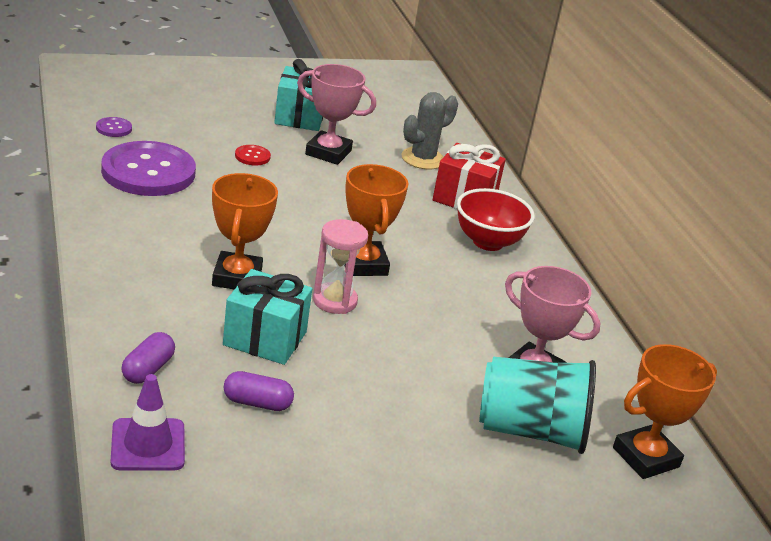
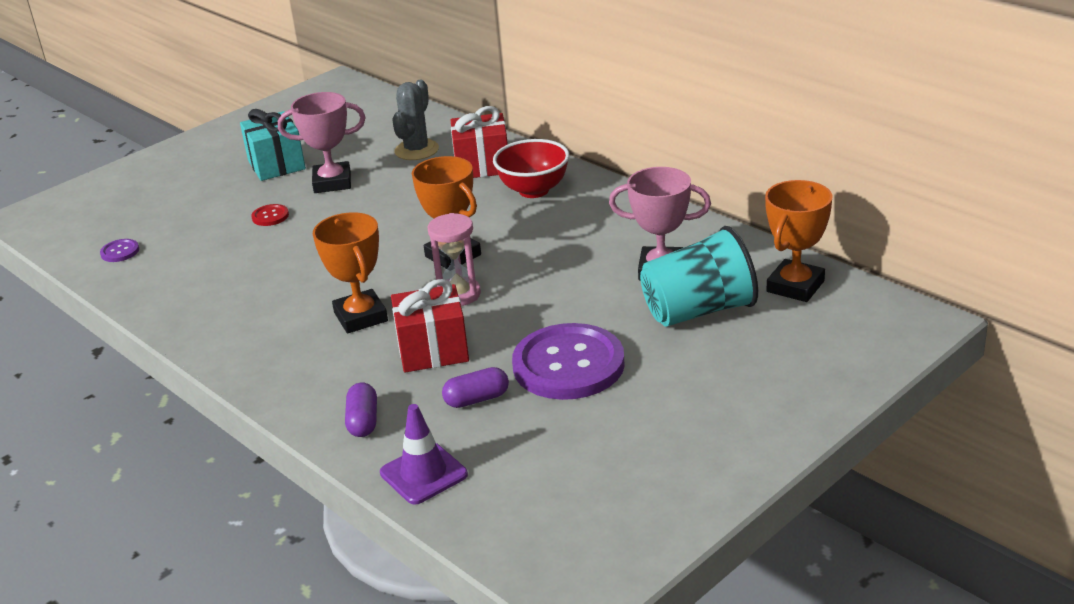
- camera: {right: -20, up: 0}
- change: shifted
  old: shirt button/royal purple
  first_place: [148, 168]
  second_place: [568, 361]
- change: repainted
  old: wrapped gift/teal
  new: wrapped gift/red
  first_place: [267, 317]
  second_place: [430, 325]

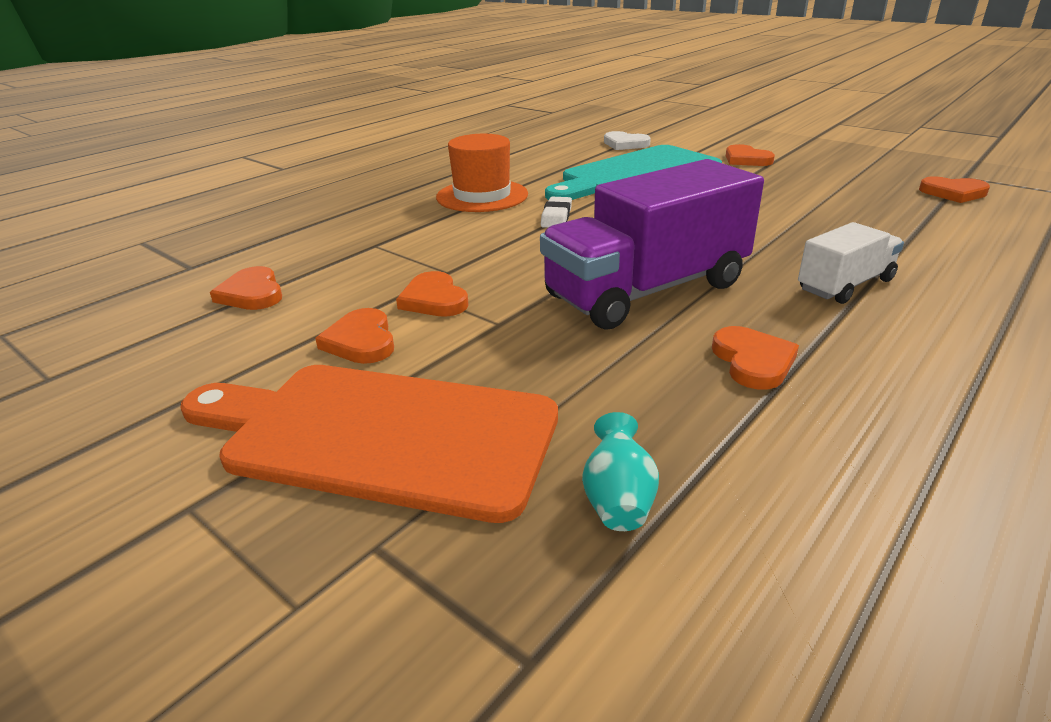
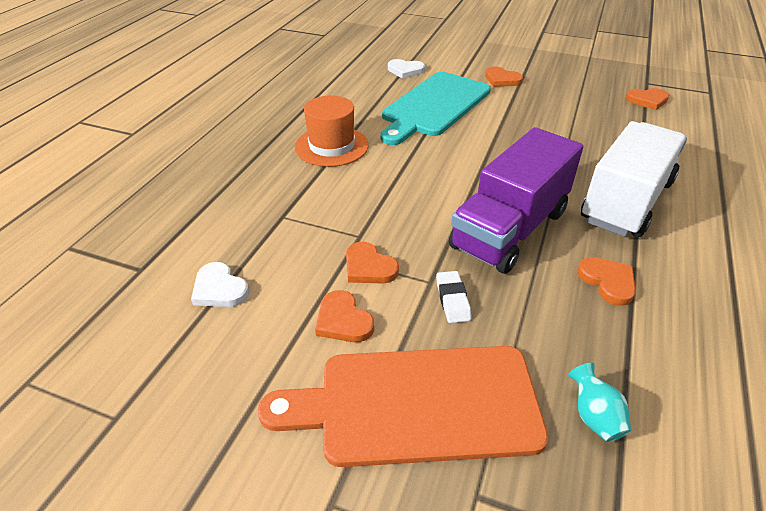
- camera: {right: -20, up: 10}
- change: shifted
  old: eraser/pure white
  first_place: [556, 212]
  second_place: [453, 297]
- change: scaled
  old: truck/pure white
  first_place: [851, 263]
  second_place: [634, 179]
  factor: 1.9
- change: repainted
  old: love heart/bright orange
  new: love heart/pure white
  first_place: [246, 288]
  second_place: [220, 284]

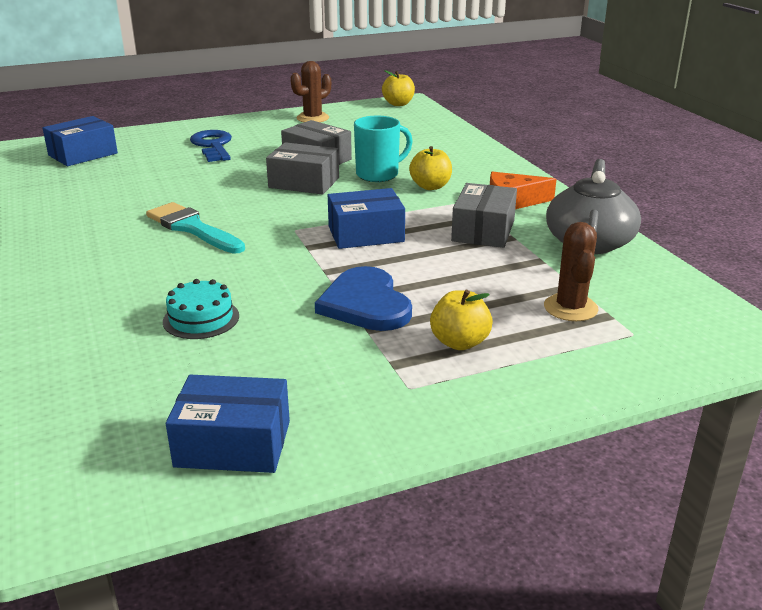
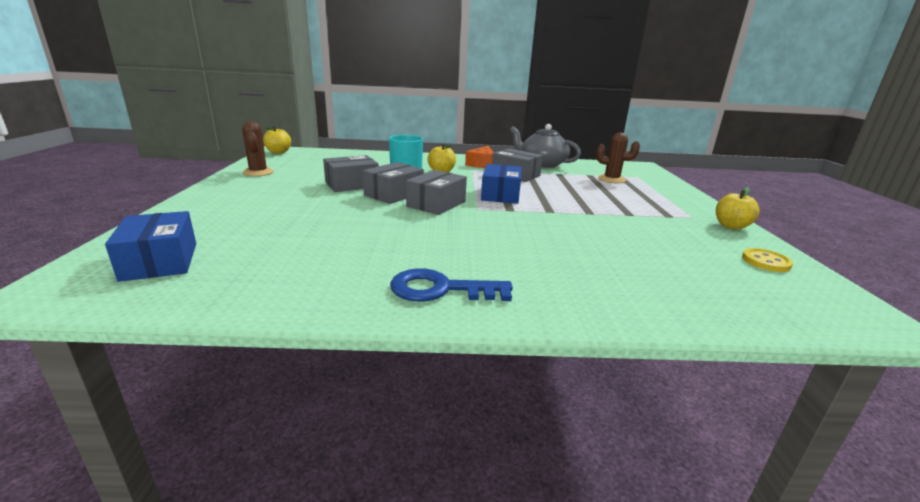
- camera: {right: -70, up: -5}
- change: shifted
  old: key/cobalt
  first_place: [211, 146]
  second_place: [451, 285]
- change: gone
  old: paint brush/teal
  first_place: [195, 228]
- change: gone
  old: love heart/cobalt
  first_place: [363, 298]
- change: gone
  old: layer cake/teal
  first_place: [201, 309]
- change: shifted
  old: apple fruit/bright yellow
  first_place: [461, 320]
  second_place: [738, 208]
- change: swapped
  old: box/cobalt
  new: shirt button/bright yellow
  first_place: [228, 424]
  second_place: [767, 260]
- change: new
  new: box/ash-grey
  second_place: [436, 192]

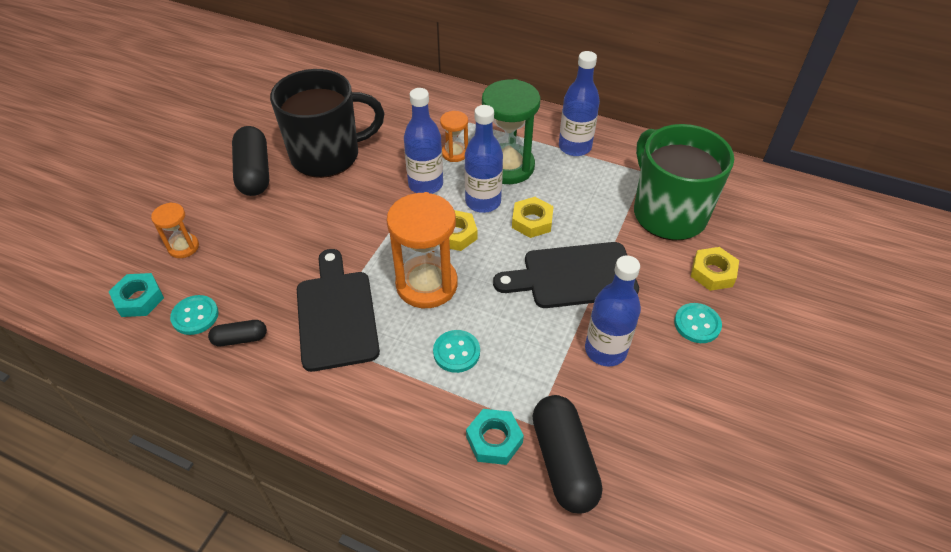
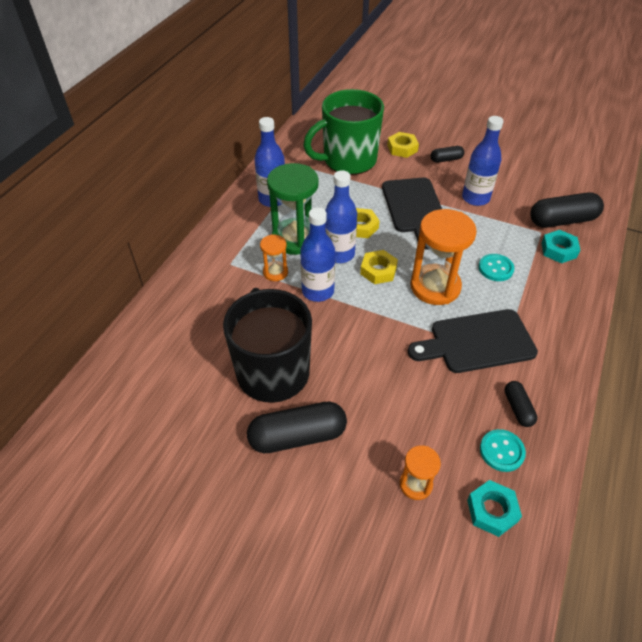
- camera: {right: -90, up: 0}
- change: swapped
  old: shirt button/teal
  new: pill/jet-black
  first_place: [698, 323]
  second_place: [447, 154]

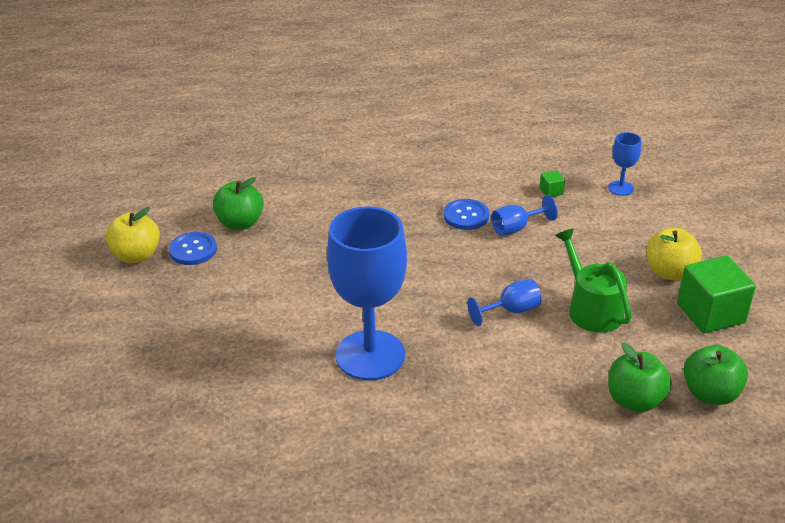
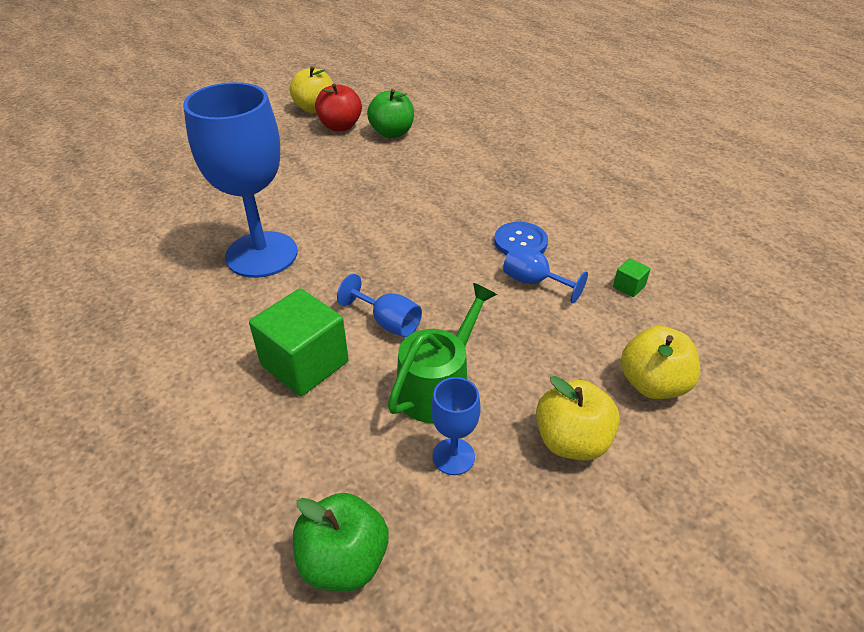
- camera: {right: 60, up: 5}
- change: shifted
  old: chalice/cobalt
  first_place: [624, 164]
  second_place: [456, 426]
- change: swapped
  old: shirt button/cobalt
  new: apple fruit/red
  first_place: [193, 248]
  second_place: [338, 107]
- change: shifted
  old: block/leaf-green
  first_place: [716, 294]
  second_place: [299, 342]
- change: gone
  old: apple fruit/leaf-green
  first_place: [640, 377]
- change: new
  new: apple fruit/bright yellow
  second_place: [660, 362]

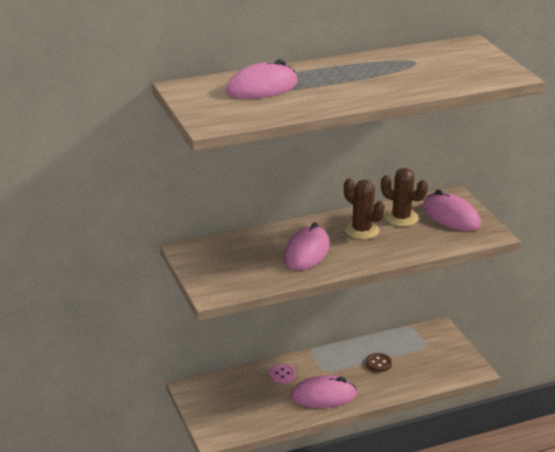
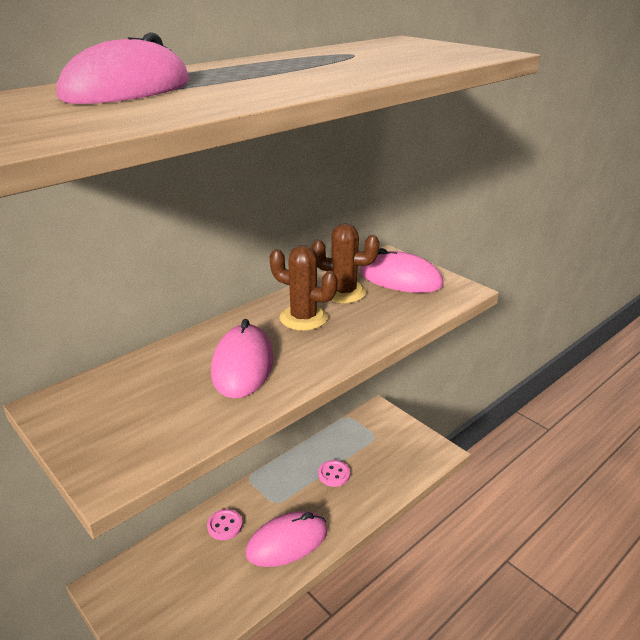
- camera: {right: -20, up: 0}
- change: repainted
  old: shirt button/dark brown
  new: shirt button/rose-pink
  first_place: [379, 362]
  second_place: [334, 473]

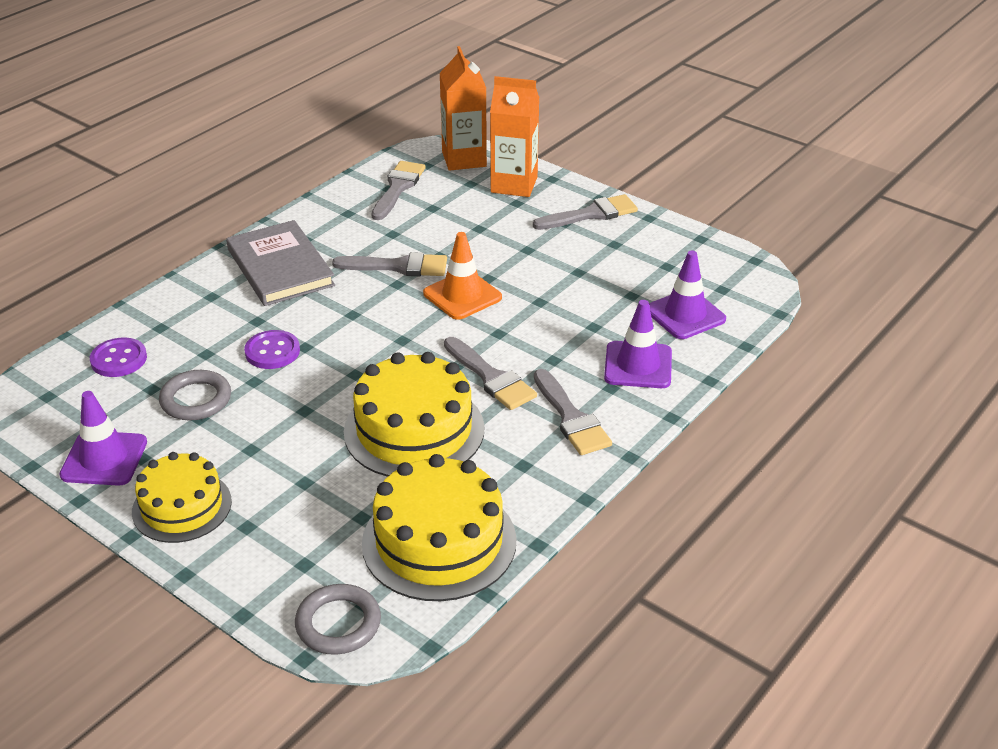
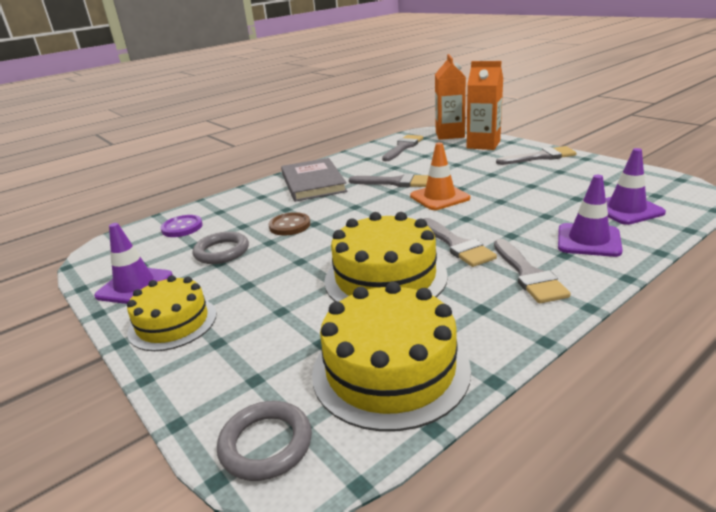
- camera: {right: 15, up: -10}
- change: repainted
  old: shirt button/royal purple
  new: shirt button/dark brown
  first_place: [272, 349]
  second_place: [289, 223]

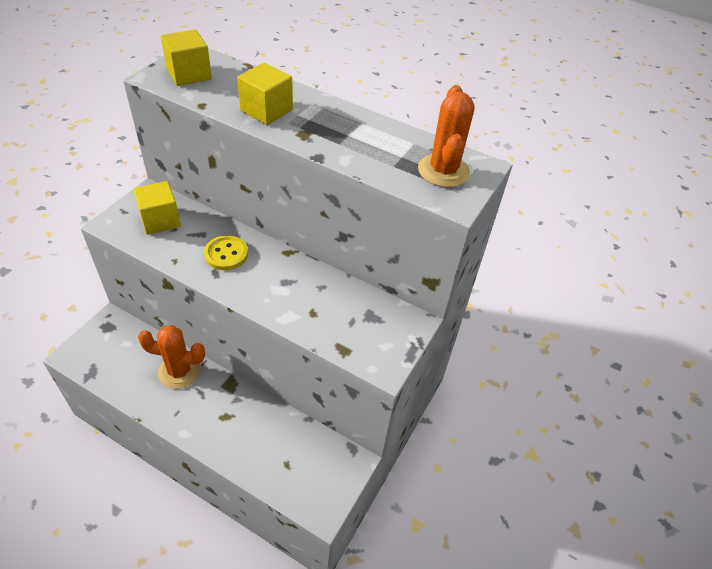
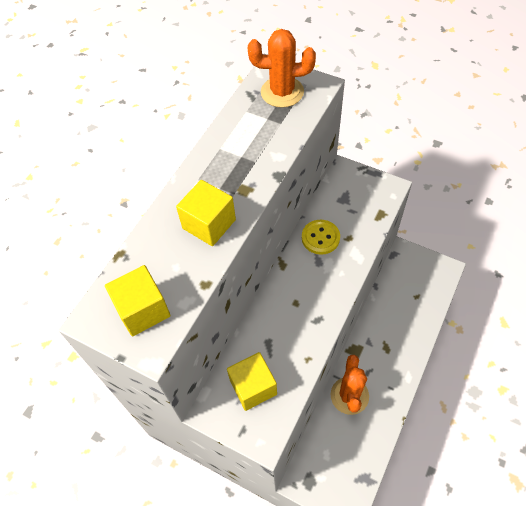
- camera: {right: -85, up: 10}
- change: shifted
  old: shirt button/bright yellow
  first_place: [226, 252]
  second_place: [321, 237]

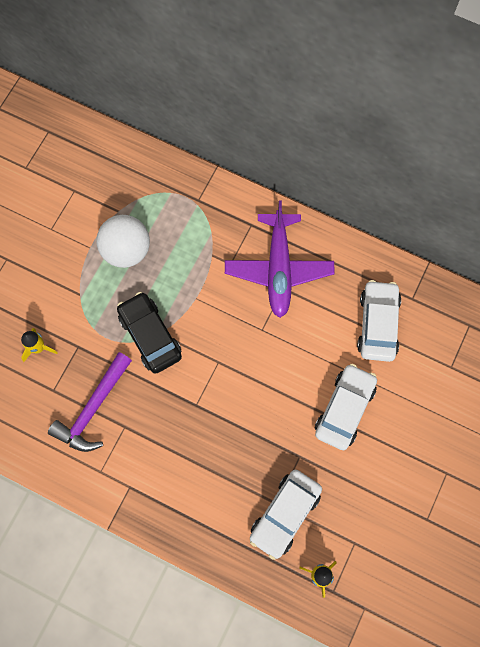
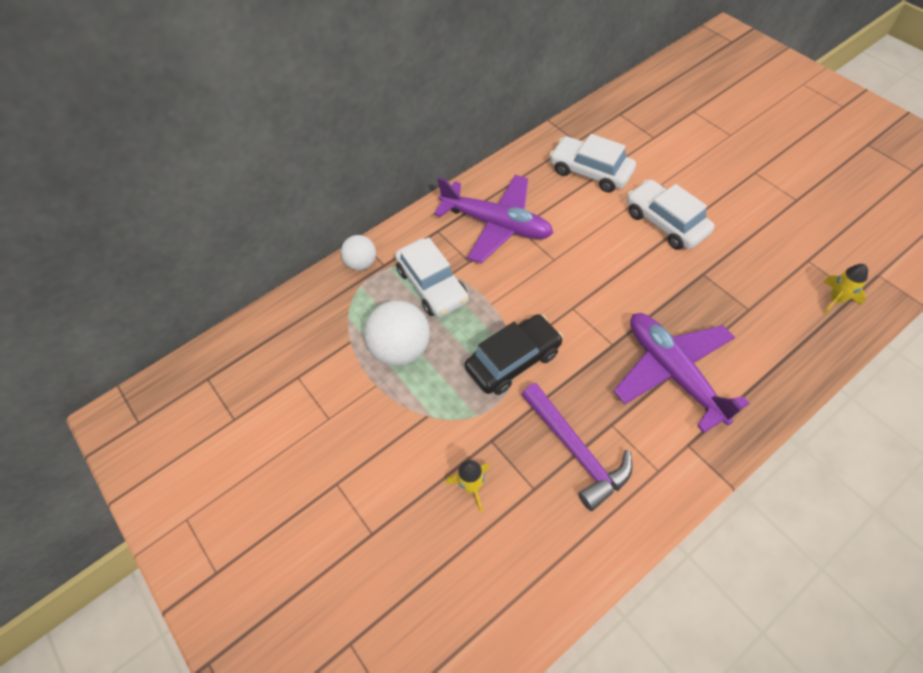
- camera: {right: -60, up: -15}
- change: rotated
  old: toy car/jet-black
  first_place: [149, 333]
  second_place: [514, 354]
  degrees: 150
- change: shifted
  old: toy car/pure white
  first_place: [286, 515]
  second_place: [432, 277]
- change: new
  new: play ball/pure white
  second_place: [358, 252]
- change: new
  new: toy plane/royal purple
  second_place: [682, 373]

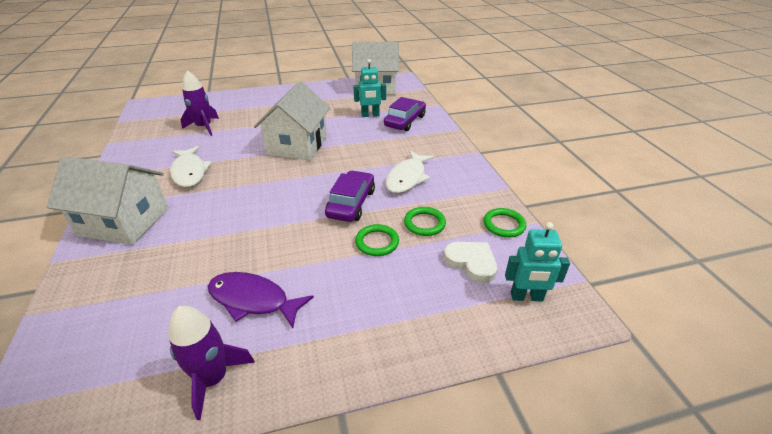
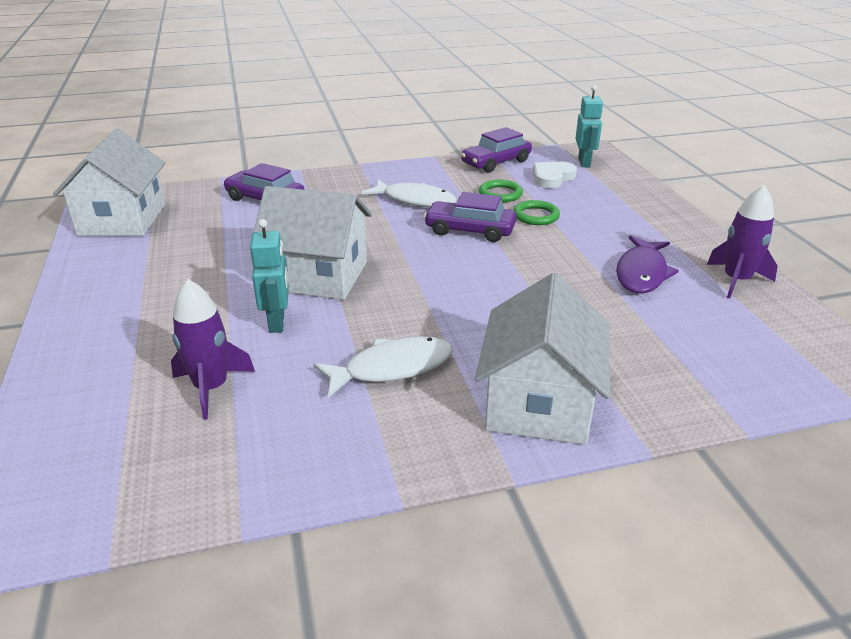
- camera: {right: -90, up: -5}
- change: shifted
  old: robot/teal
  first_place: [370, 88]
  second_place: [269, 276]
- change: swapped
  old: hoop/leaf-green
  new: toy car/royal purple
  first_place: [505, 222]
  second_place: [496, 150]

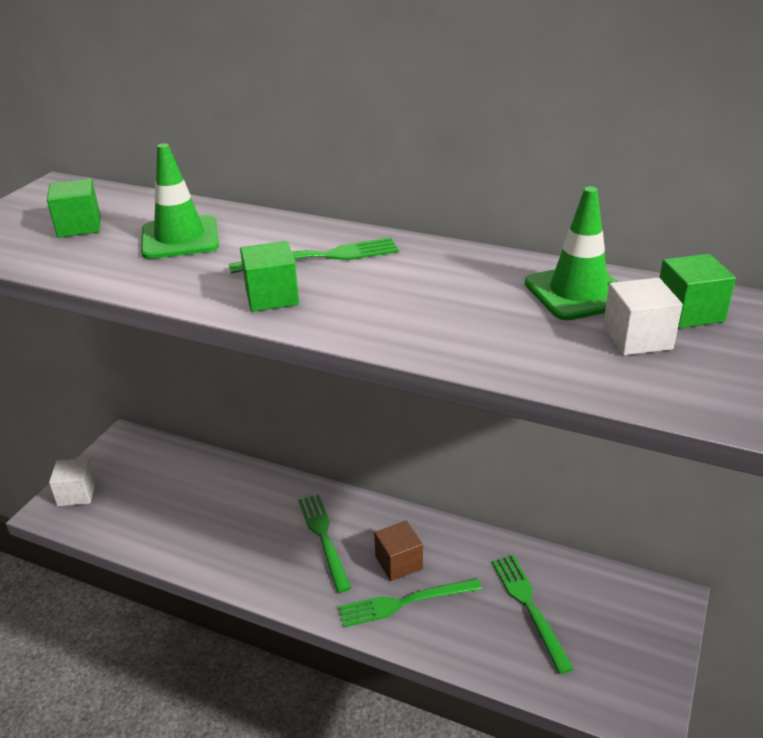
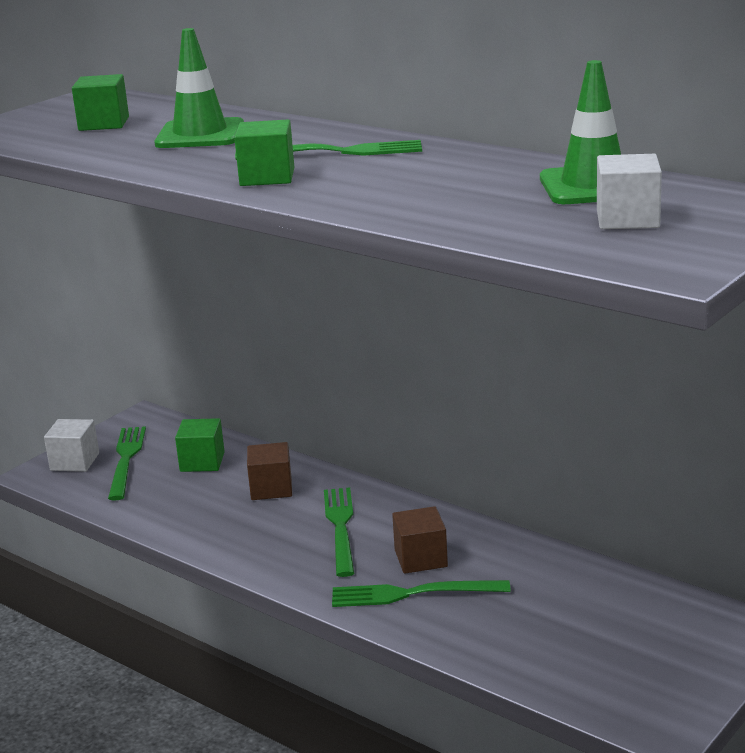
- camera: {right: 15, up: -10}
- change: shifted
  old: block/leaf-green
  first_place: [697, 291]
  second_place: [200, 445]
- change: shifted
  old: fork/leaf-green
  first_place: [533, 614]
  second_place: [127, 463]
- change: new
  new: block/dark brown
  second_place: [269, 471]

